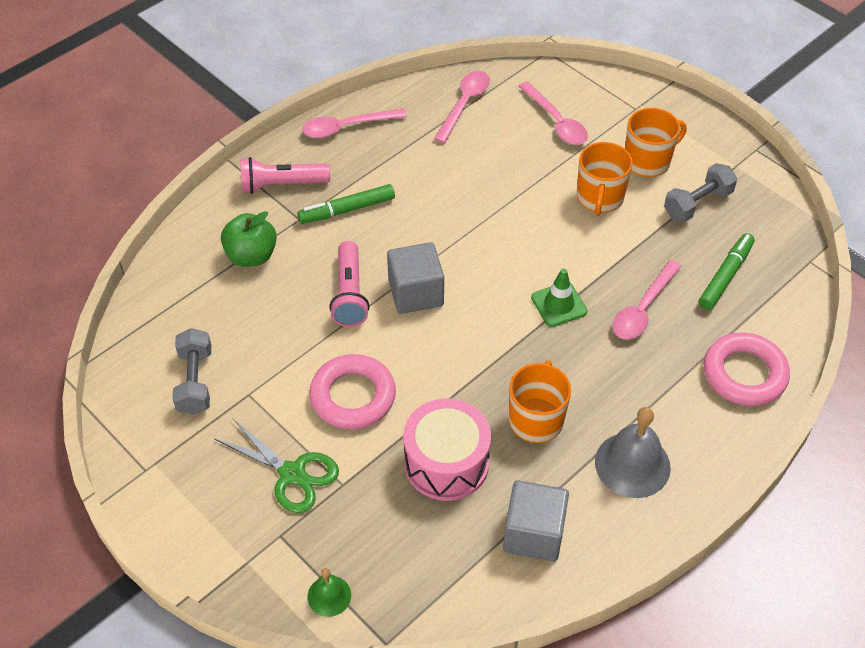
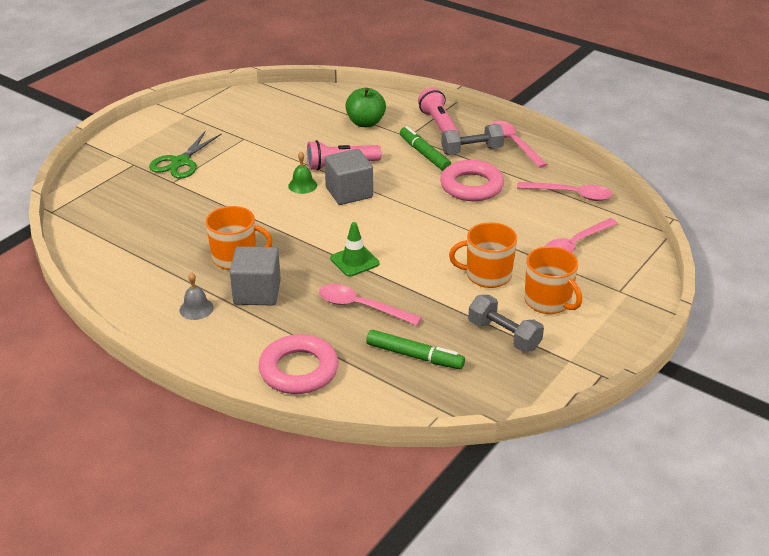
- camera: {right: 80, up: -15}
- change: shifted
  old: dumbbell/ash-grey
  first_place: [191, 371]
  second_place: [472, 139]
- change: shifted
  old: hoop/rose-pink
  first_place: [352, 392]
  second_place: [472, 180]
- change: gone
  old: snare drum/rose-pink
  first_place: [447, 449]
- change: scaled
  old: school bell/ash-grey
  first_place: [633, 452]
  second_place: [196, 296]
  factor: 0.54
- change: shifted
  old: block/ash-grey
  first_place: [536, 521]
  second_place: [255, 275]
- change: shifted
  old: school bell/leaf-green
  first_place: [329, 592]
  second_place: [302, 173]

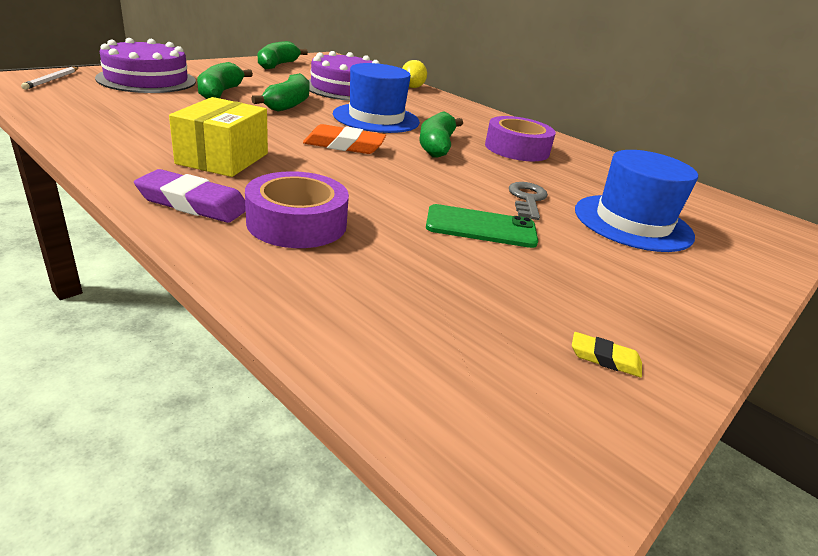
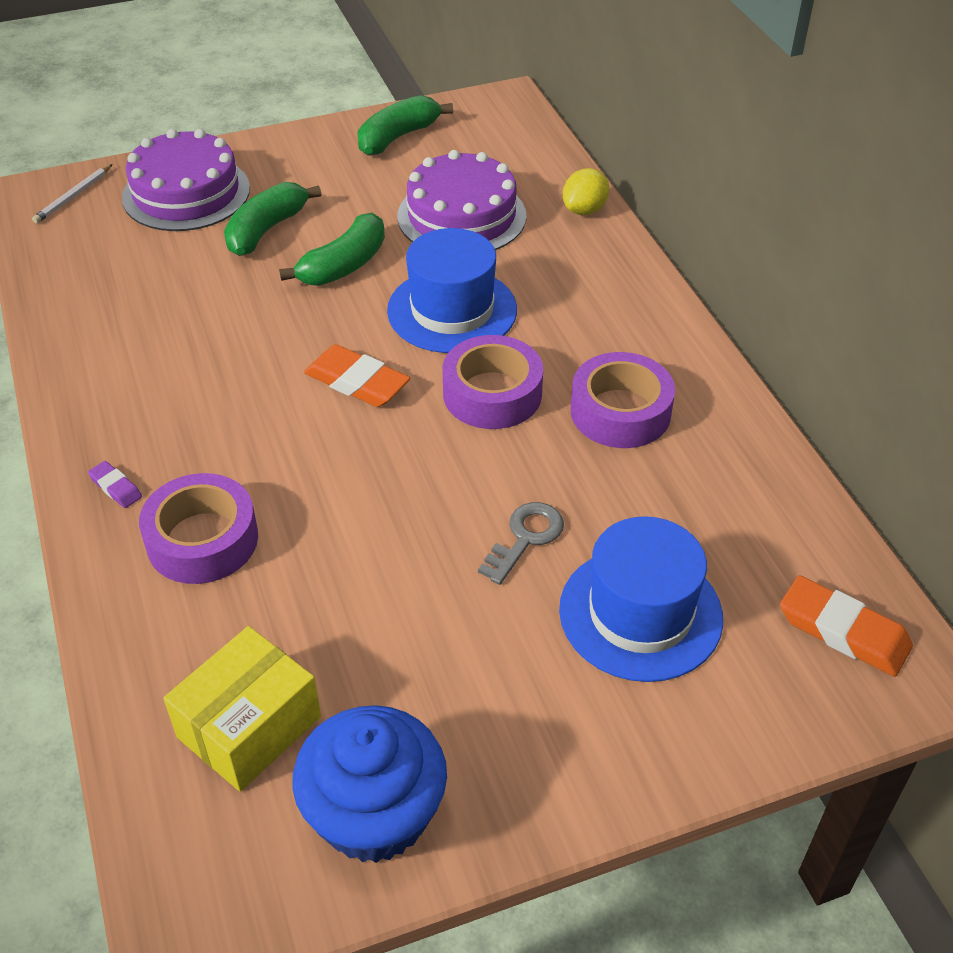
- camera: {right: 30, up: 15}
- change: shifted
  old: box/bright yellow
  first_place: [218, 137]
  second_place: [242, 709]
- change: swapped
  old: banana fruit/leaf-green
  new: roll of tape/royal purple
  first_place: [441, 134]
  second_place: [493, 382]
- change: scaled
  old: eraser/royal purple
  first_place: [190, 196]
  second_place: [115, 484]
  factor: 0.52
- change: gone
  old: mobile phone/leaf-green
  first_place: [482, 226]
- change: swapped
  old: eraser/bright yellow
  new: muffin/cobalt
  first_place: [607, 354]
  second_place: [369, 784]
- change: new
  new: eraser/bright orange
  second_place: [846, 626]

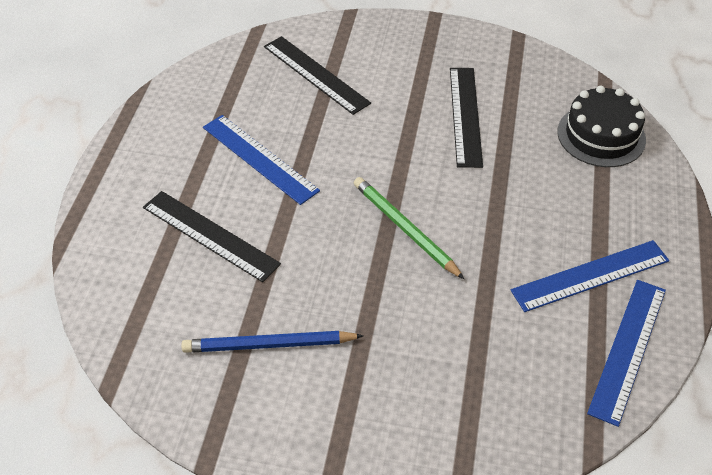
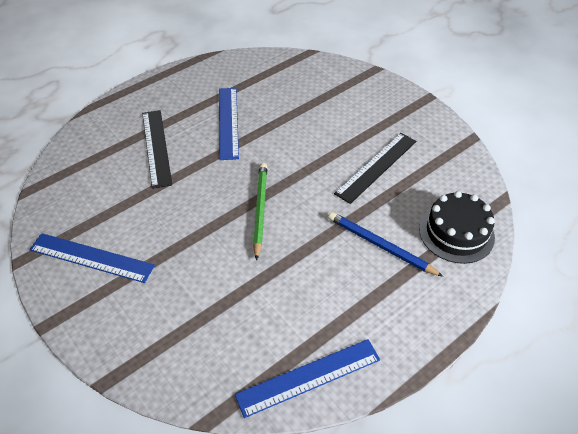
- camera: {right: 40, up: 0}
- change: gone
  old: measuring stick/jet-black
  first_place: [317, 75]
- change: shifted
  old: measuring stick/cobalt
  first_place: [590, 276]
  second_place: [92, 258]
- change: shifted
  old: wooden pencil/cobalt
  first_place: [272, 342]
  second_place: [386, 244]

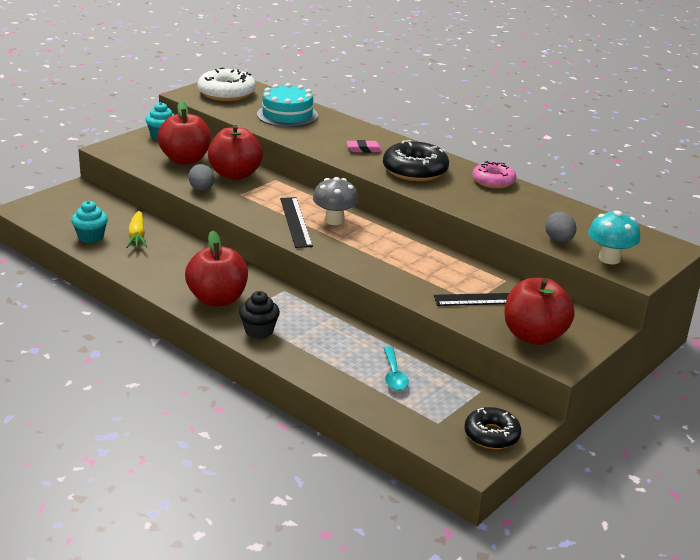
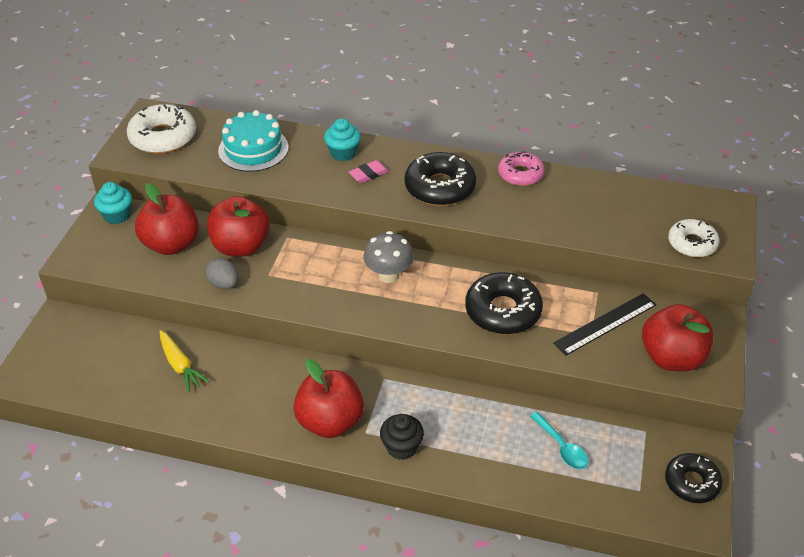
- camera: {right: -25, up: 15}
- change: gone
  old: measuring stick/jet-black
  first_place: [296, 222]
- change: shifted
  old: muffin/teal
  first_place: [89, 222]
  second_place: [342, 139]
- change: swapped
  old: toadstool/teal
  new: doughnut/pure white
  first_place: [614, 237]
  second_place: [693, 238]
- change: gone
  old: egg shape/ash-grey
  first_place: [560, 227]
- change: new
  new: doughnut/jet-black
  second_place: [504, 303]

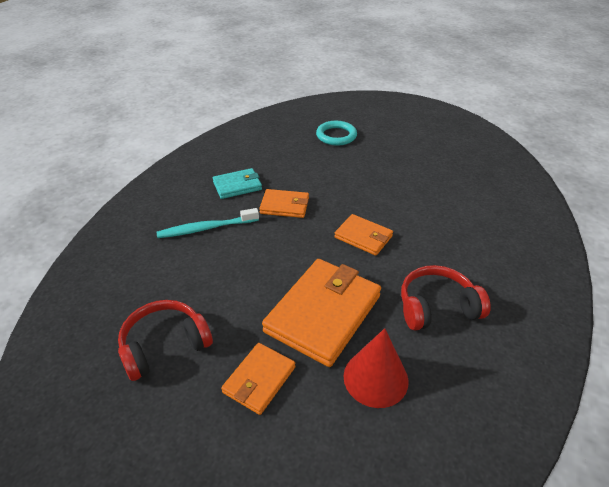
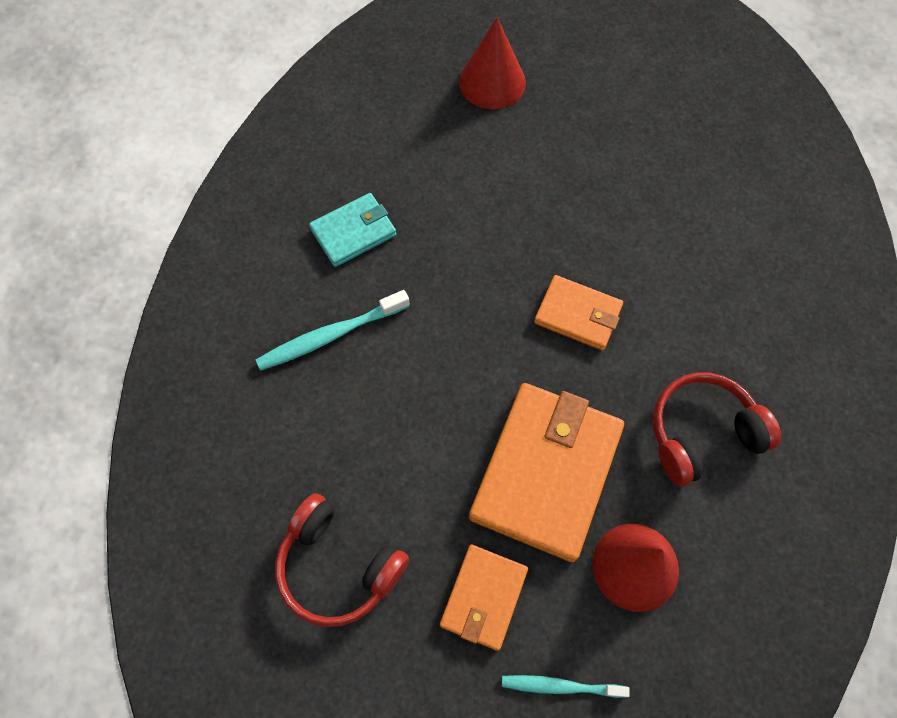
- camera: {right: -10, up: 25}
- change: swapped
  old: hoop/teal
  new: solid cone/red
  first_place: [336, 133]
  second_place: [492, 63]
- change: gone
  old: wallet/bright orange
  first_place: [284, 203]
- change: rotated
  old: headset/red
  first_place: [165, 340]
  second_place: [342, 560]
  degrees: -105
- change: new
  new: toothbrush/teal
  second_place: [566, 686]

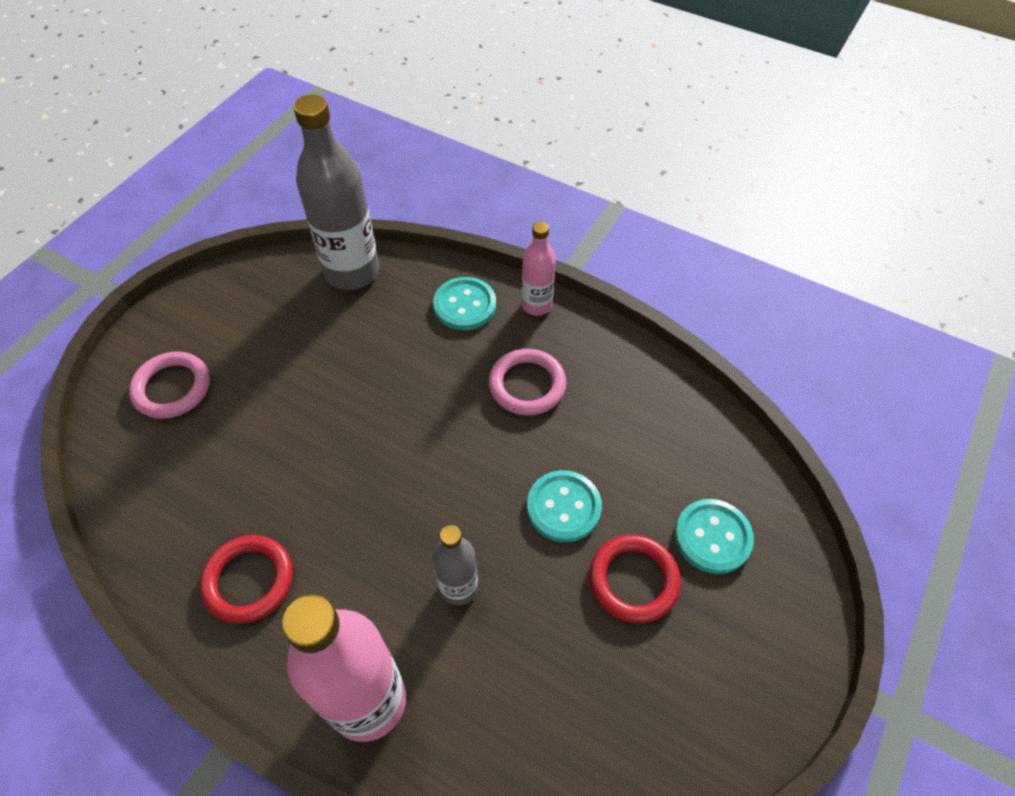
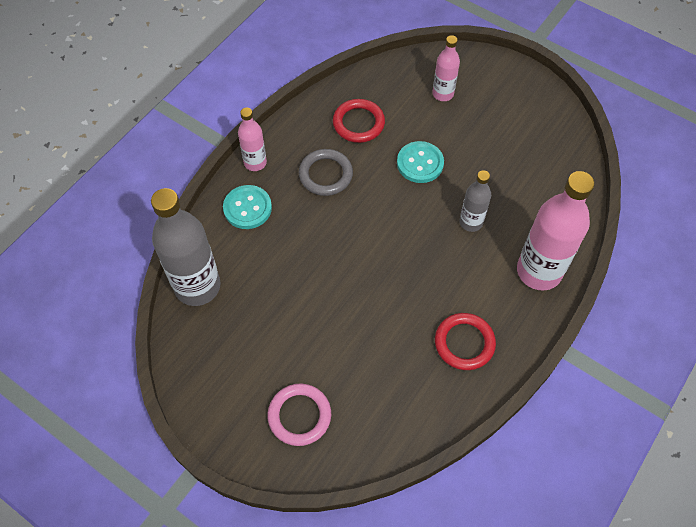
- camera: {right: -85, up: 5}
- change: repainted
  old: hoop/rose-pink
  new: hoop/ash-grey
  first_place: [528, 382]
  second_place: [326, 172]
- change: swapped
  old: shirt button/teal
  new: drink bottle/rose-pink
  first_place: [714, 536]
  second_place: [446, 68]
- change: shifted
  old: hoop/red
  first_place: [635, 578]
  second_place: [359, 121]

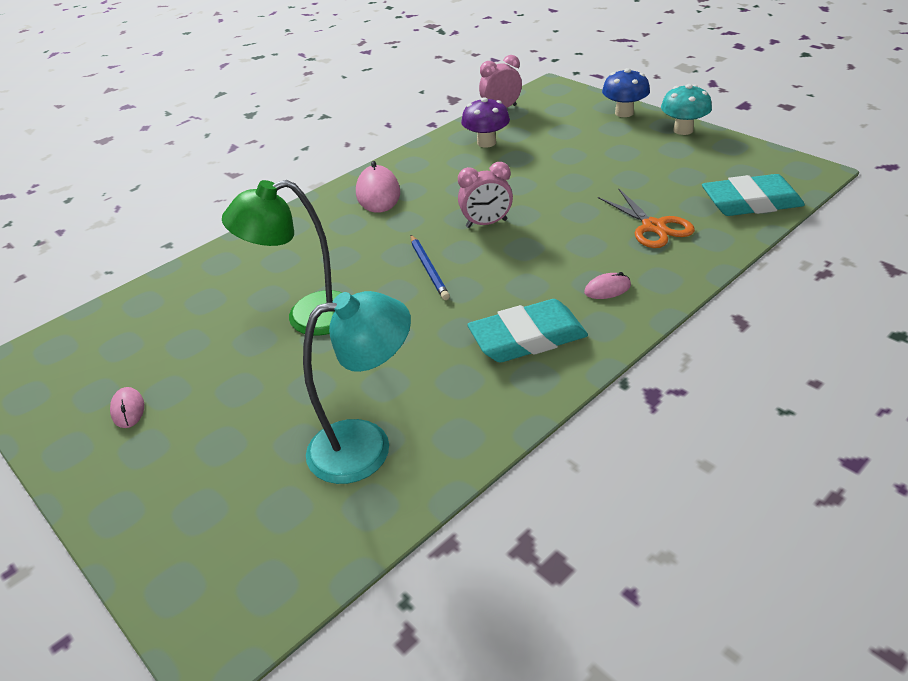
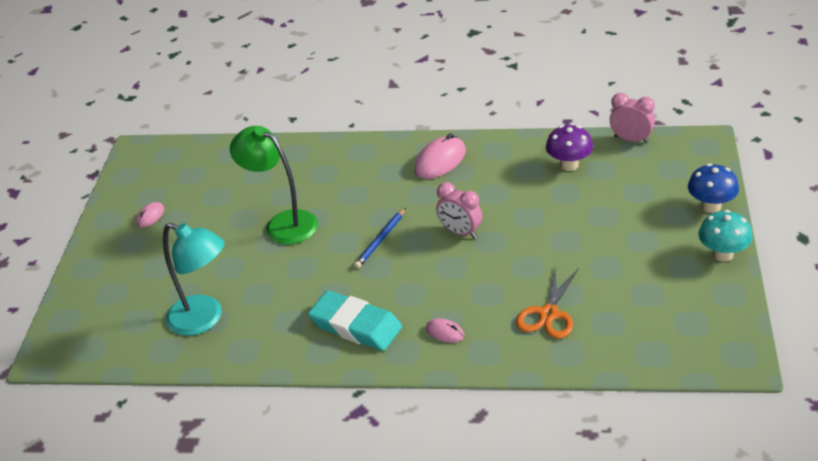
- camera: {right: 50, up: 0}
- change: gone
  old: eraser/teal
  first_place: [753, 195]

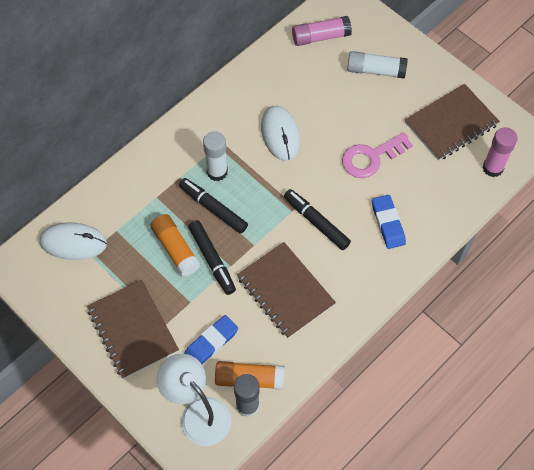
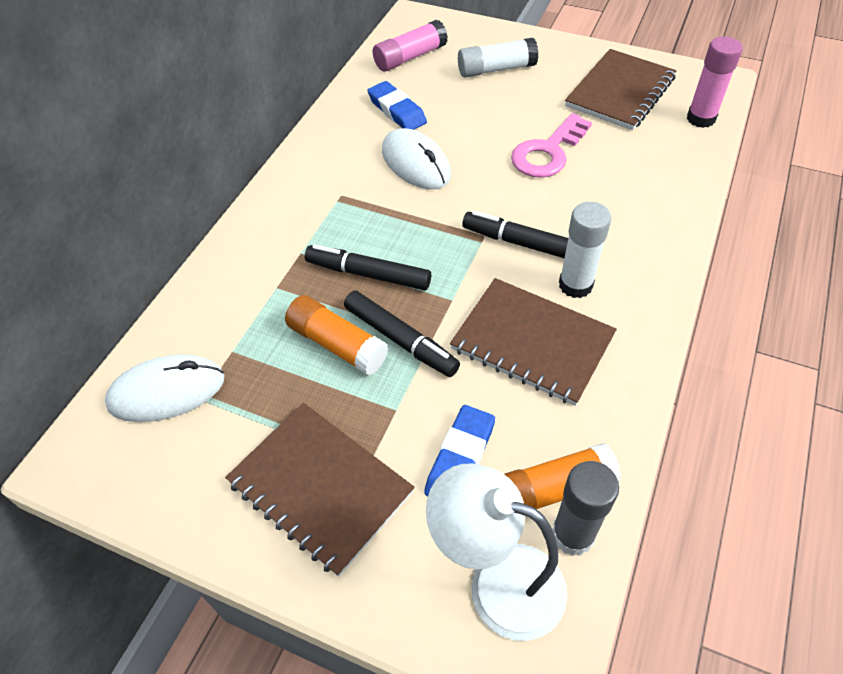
- camera: {right: -20, up: -10}
- change: shifted
  old: glue stick/pure white
  first_place: [215, 156]
  second_place: [585, 250]
- change: shifted
  old: eraser/cobalt
  first_place: [389, 222]
  second_place: [397, 105]

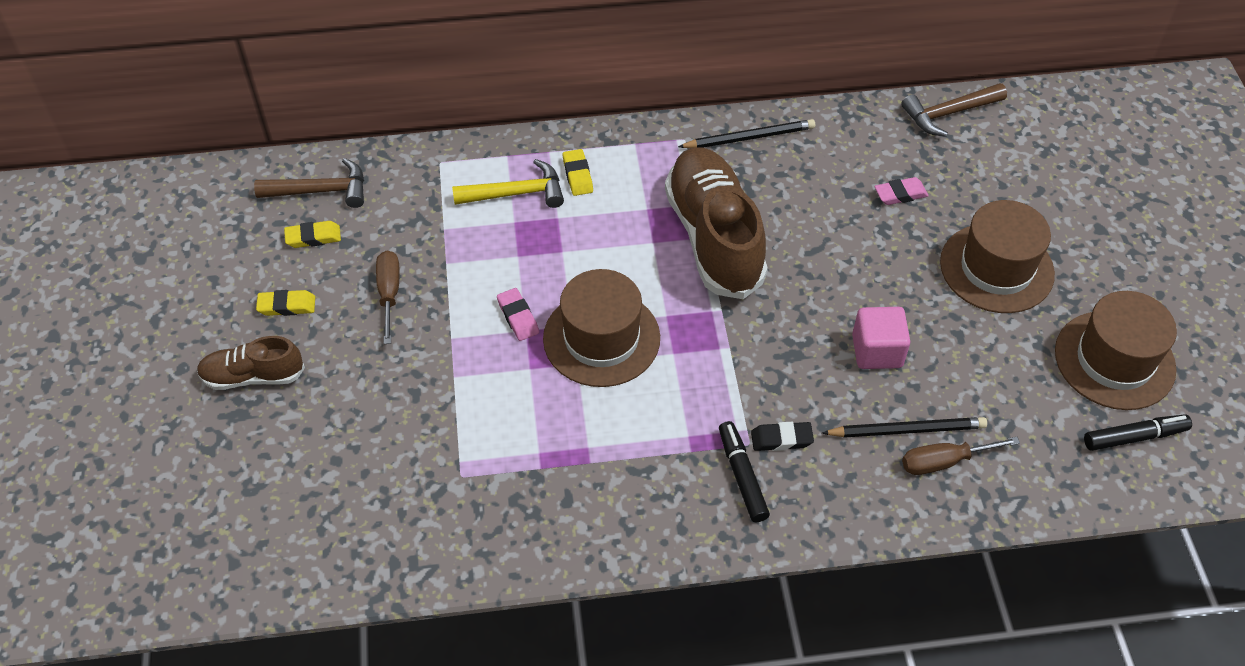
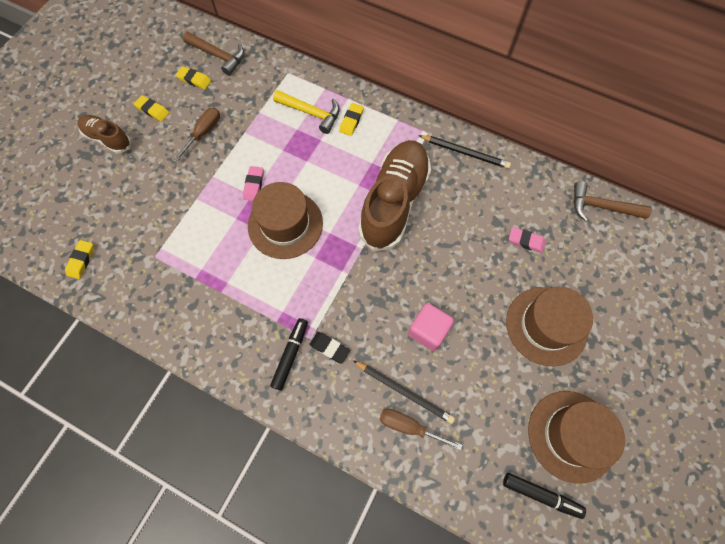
- camera: {right: 35, up: 15}
- change: new
  new: eraser/bright yellow
  second_place: [79, 259]

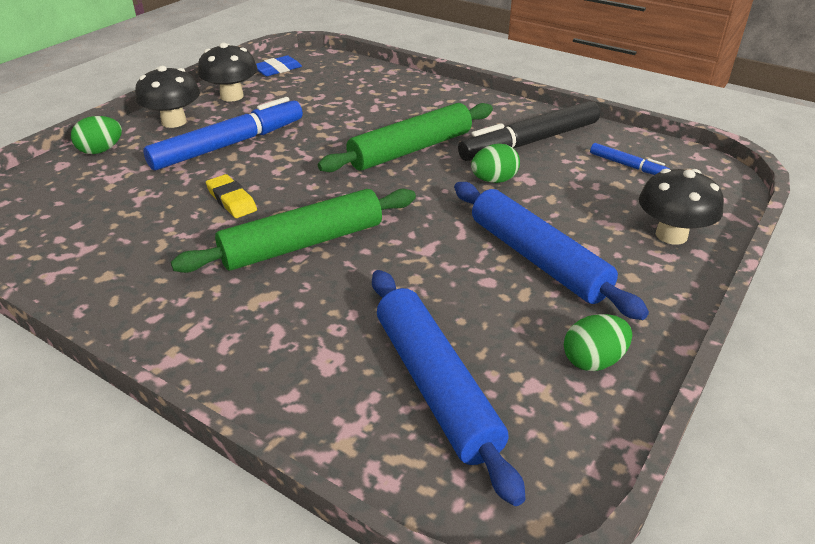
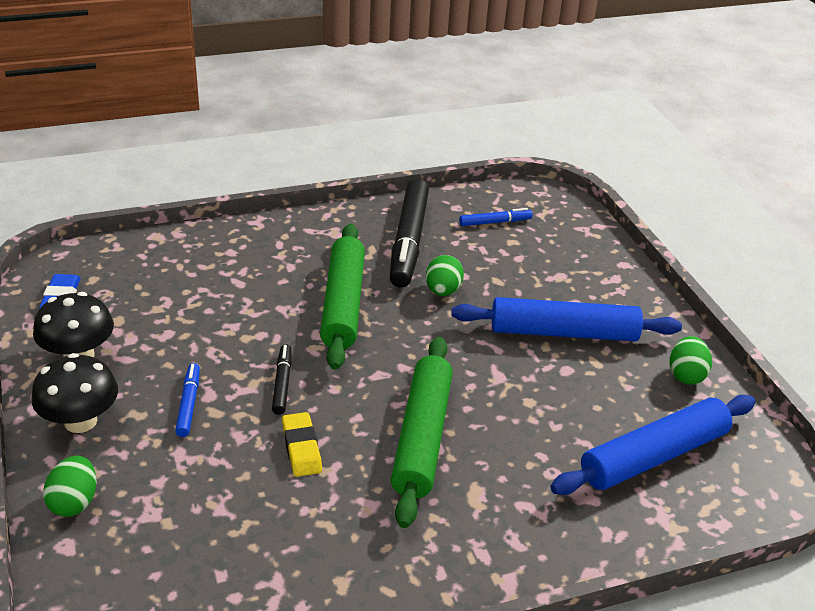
- camera: {right: -55, up: 0}
- change: scaled
  old: marker pen/cobalt
  first_place: [223, 133]
  second_place: [187, 400]
  factor: 0.47
- change: gone
  old: toadstool/jet-black
  first_place: [681, 207]
- change: rotated
  old: eraser/bright yellow
  first_place: [231, 196]
  second_place: [302, 444]
  degrees: 75
- change: rotated
  old: dough roller/cobalt
  first_place: [449, 388]
  second_place: [652, 445]
  degrees: -45
- change: new
  new: marker pen/jet-black
  second_place: [281, 379]

